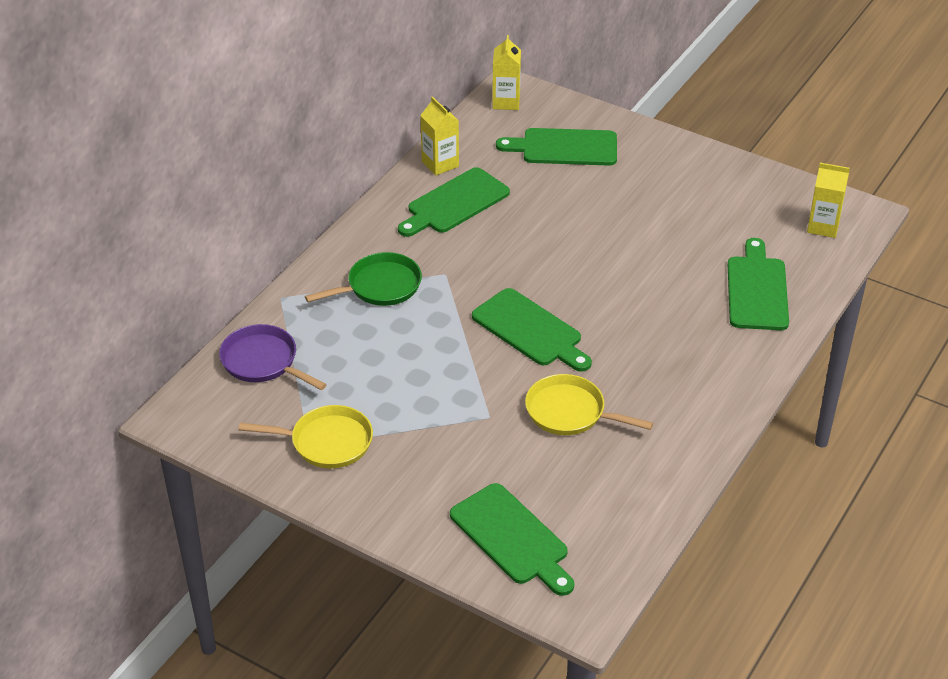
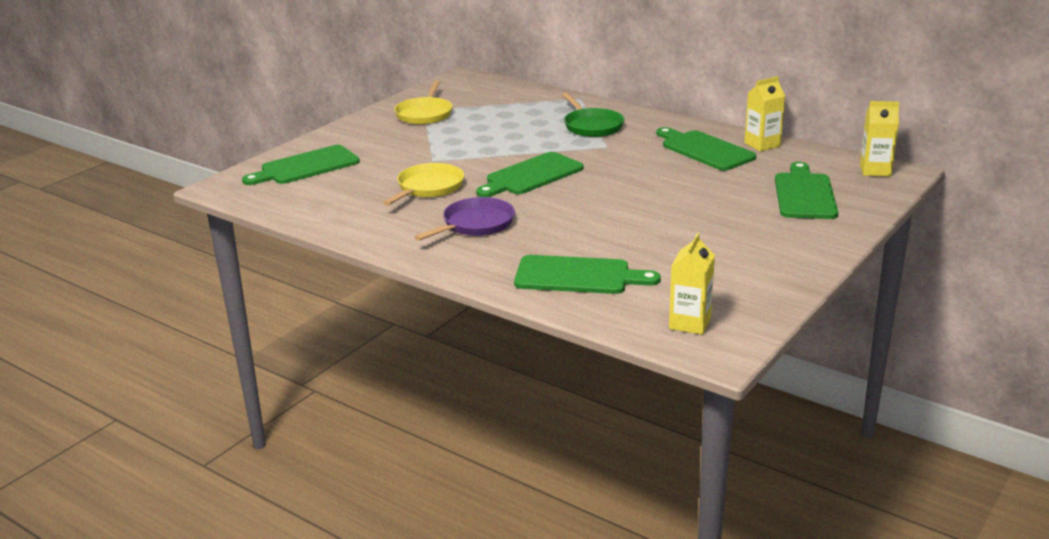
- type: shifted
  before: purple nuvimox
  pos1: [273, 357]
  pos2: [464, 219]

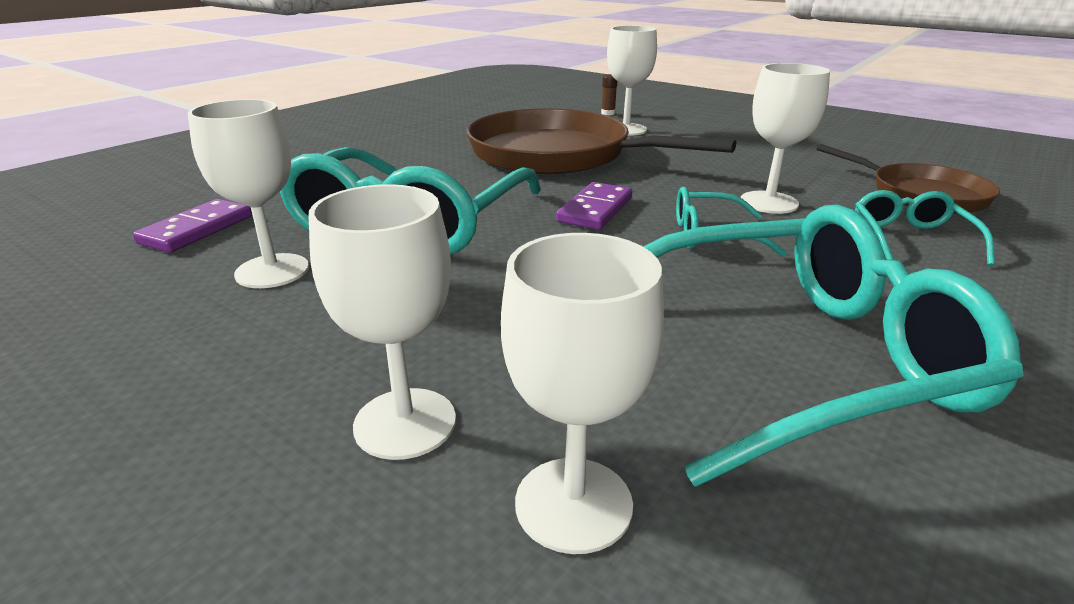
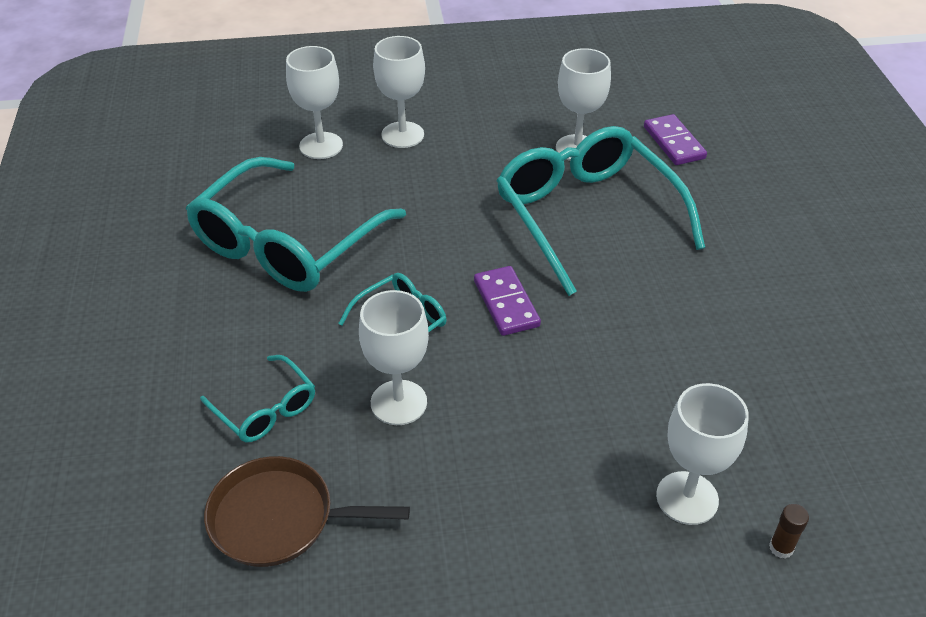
- type: gone
  before: brown nuvimox
  pos1: [601, 141]

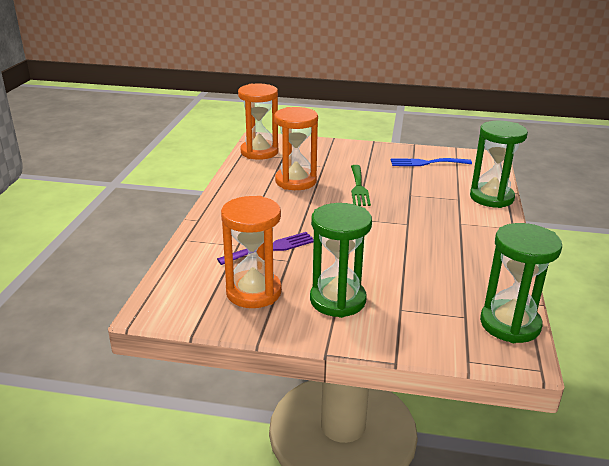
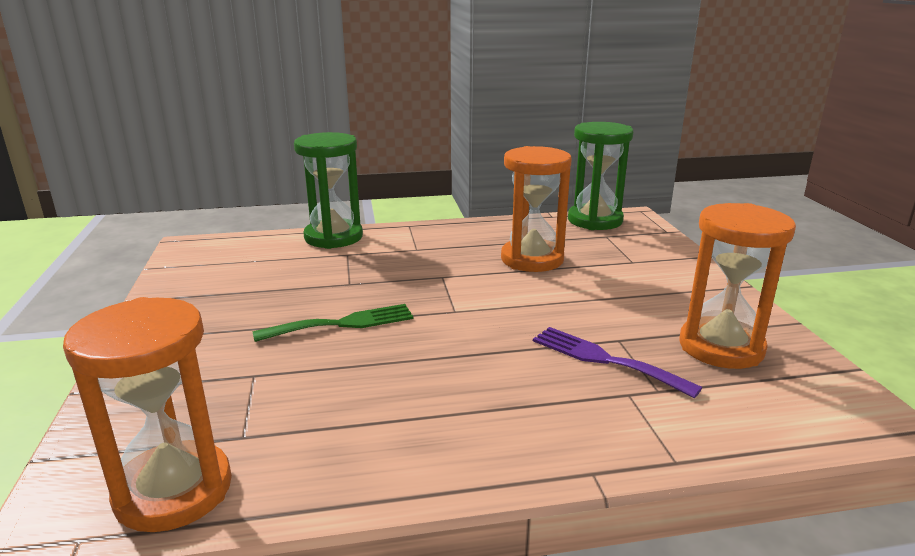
- type: shifted
  before: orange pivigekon
  pos1: [296, 148]
  pos2: [536, 209]
- type: gone
  before: green pivigekon
  pos1: [341, 260]
- type: gone
  before: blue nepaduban
  pos1: [431, 162]

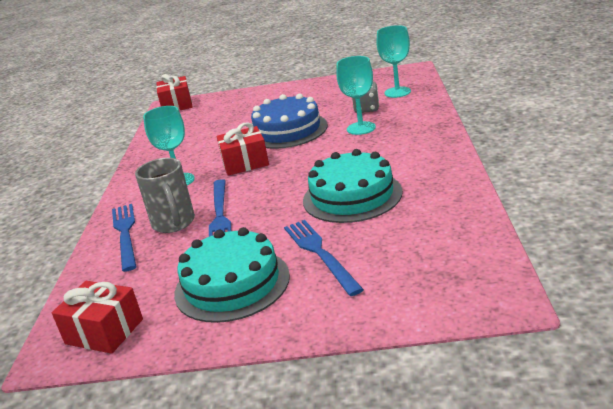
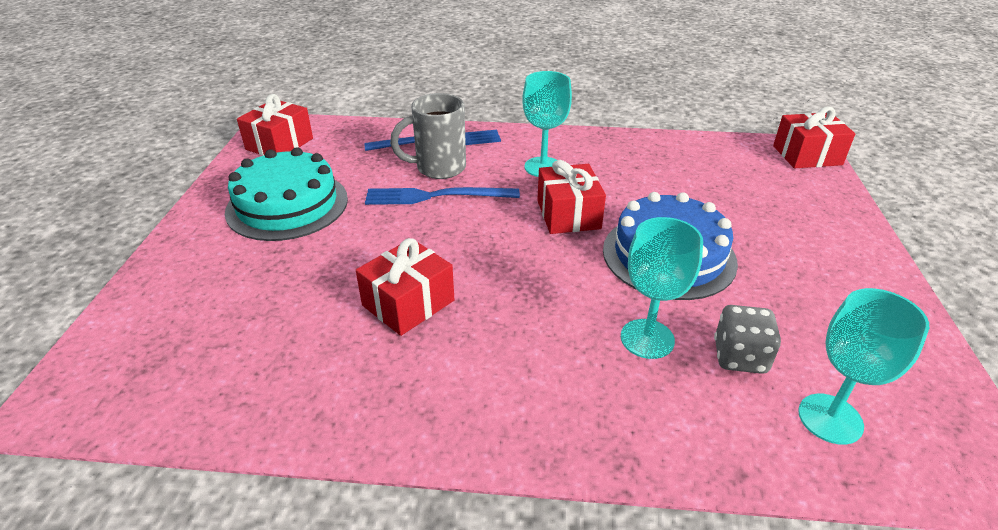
- type: gone
  before: blue nepaduban
  pos1: [324, 258]
- type: swapped
  before: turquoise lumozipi
  after: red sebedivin
  pos1: [353, 186]
  pos2: [405, 287]

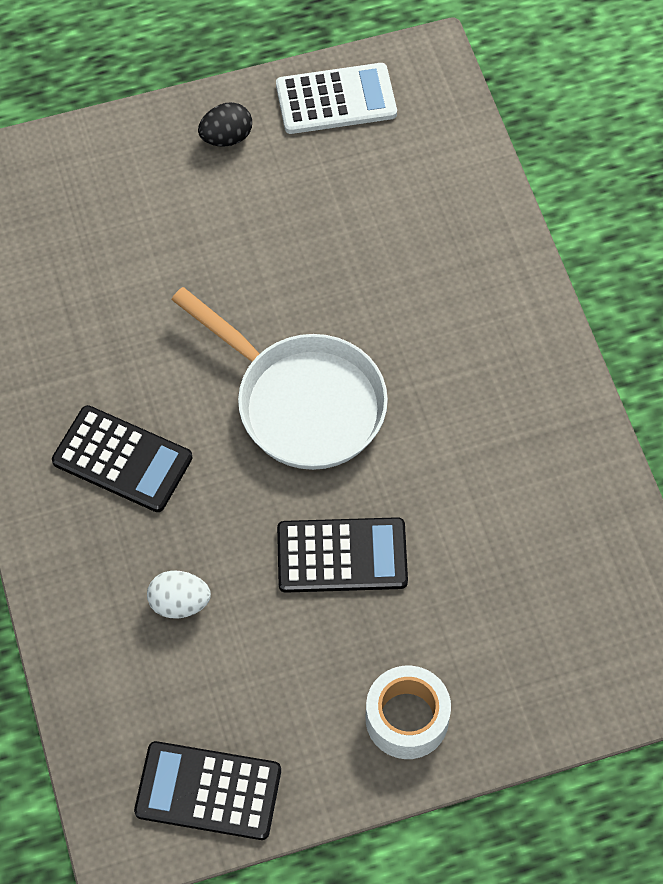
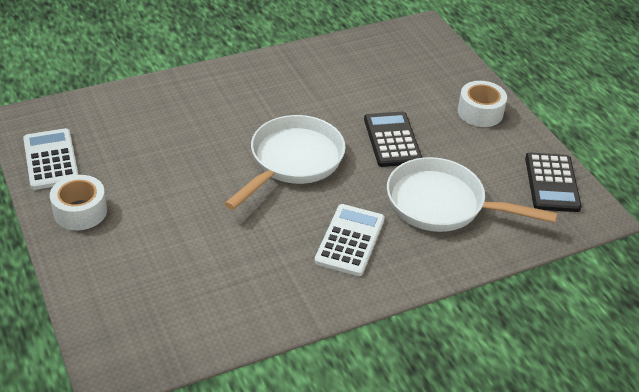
- type: repainted
  before: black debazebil
  after: white debazebil
  pos1: [122, 458]
  pos2: [349, 240]
- type: swapped
  before: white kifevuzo
  after: white nuvimox
  pos1: [179, 594]
  pos2: [472, 194]
- type: swapped
  before: black kifevuzo
  after: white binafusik
  pos1: [225, 124]
  pos2: [78, 202]

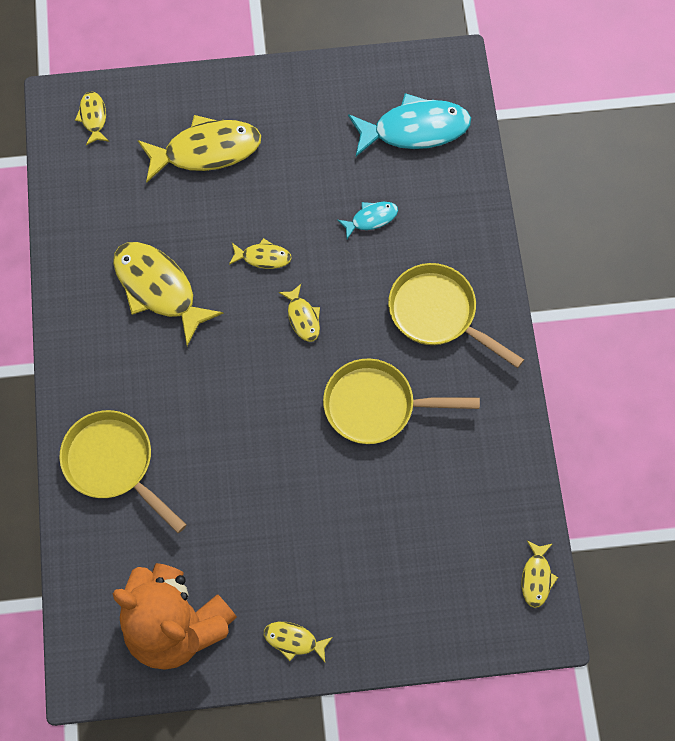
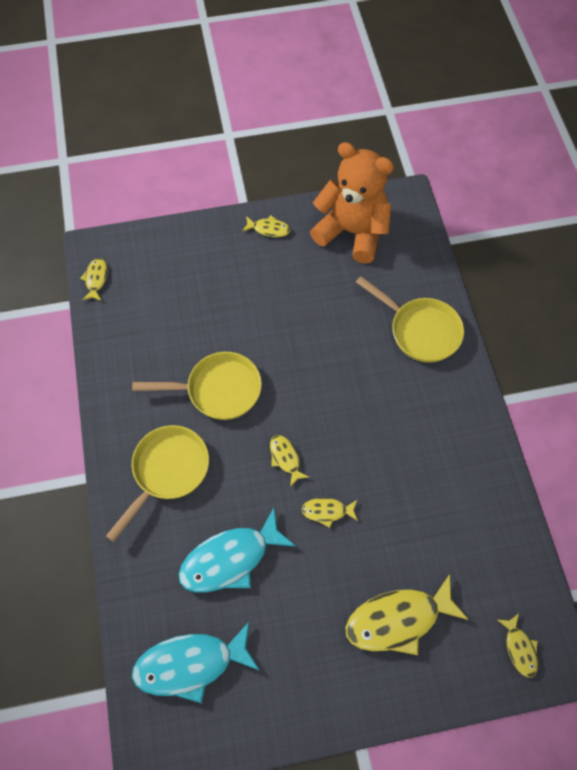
- type: gone
  before: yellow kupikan
  pos1: [168, 294]
- type: scaled
  before: turquoise kupikan
  pos1: [367, 220]
  pos2: [237, 550]
  scale: 2.03
- type: rotated
  before: yellow nuvimox
  pos1: [456, 315]
  pos2: [157, 483]
  turn: -90

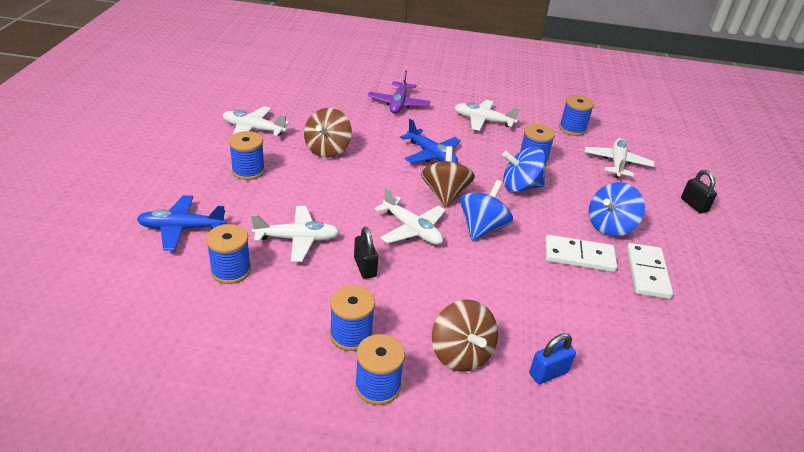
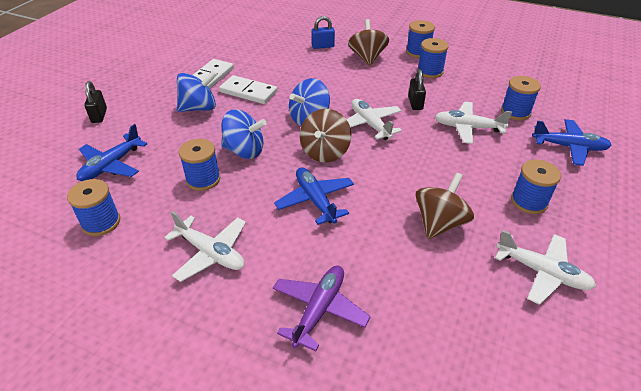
- type: repainted
  before: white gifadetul
  after: blue gifadetul
  pos1: [620, 158]
  pos2: [111, 152]

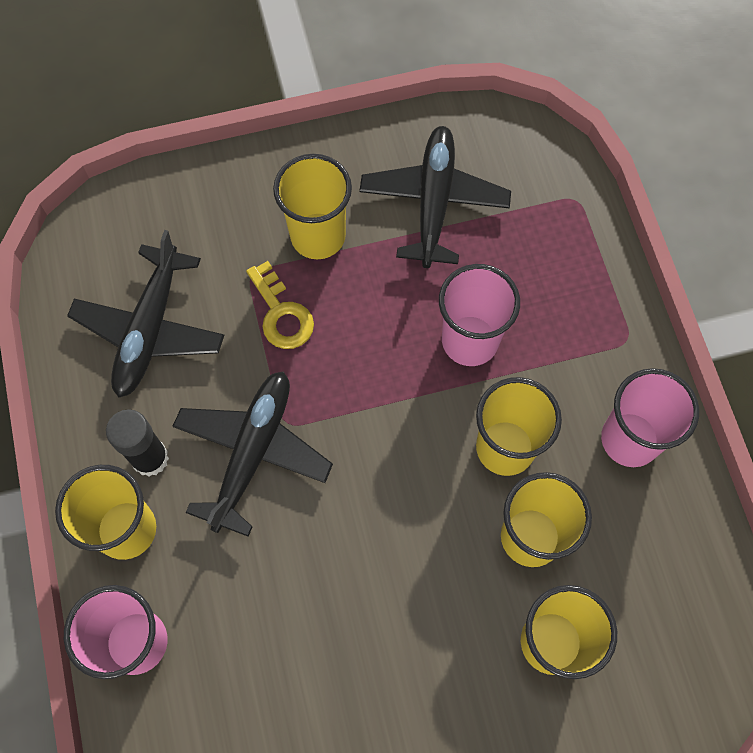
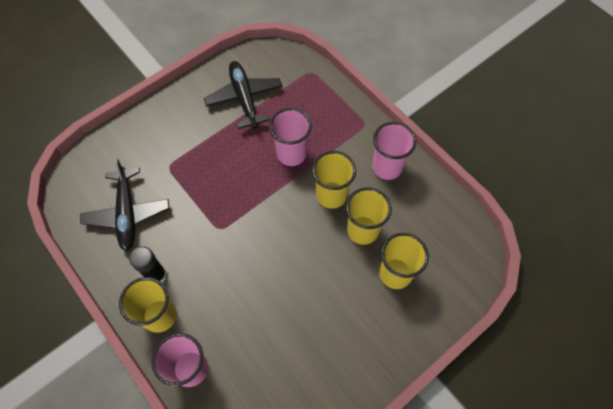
- type: gone
  before: black gifadetul
  pos1: [252, 454]
- type: gone
  before: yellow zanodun
  pos1: [280, 305]
- type: gone
  before: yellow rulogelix
  pos1: [312, 206]

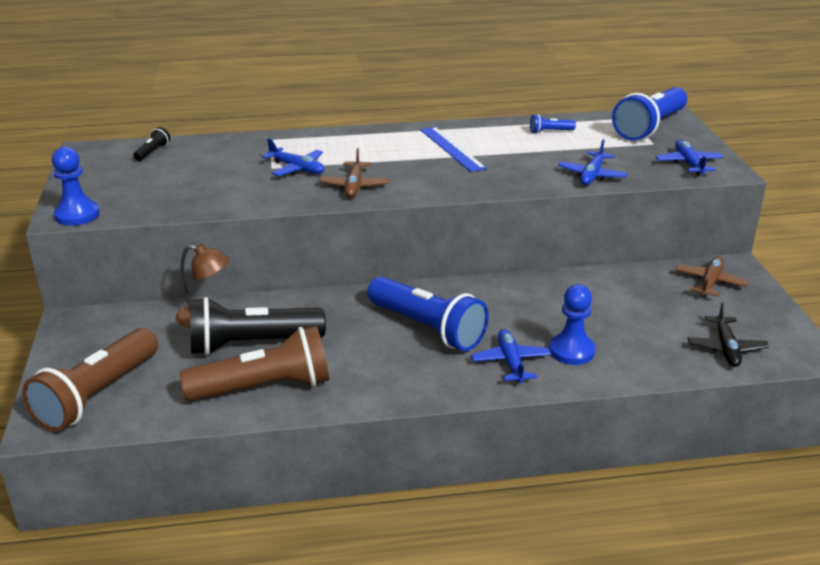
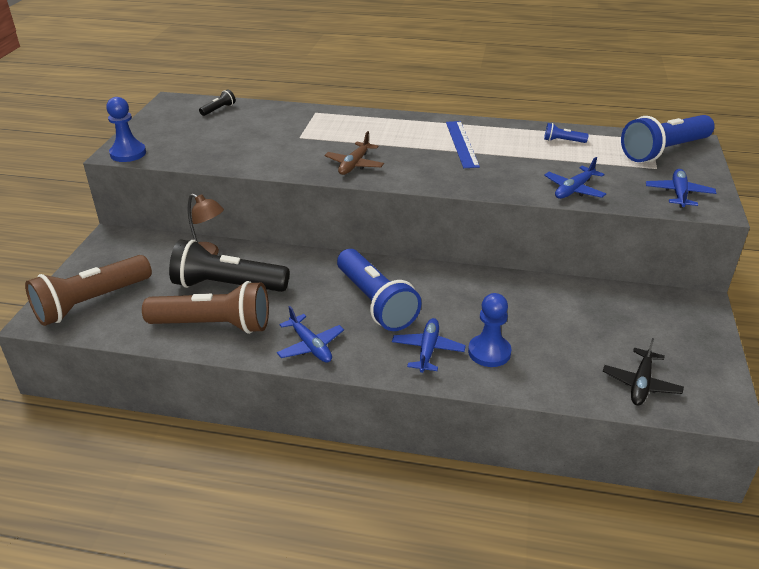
- type: shifted
  before: blue gifadetul
  pos1: [293, 157]
  pos2: [310, 334]
- type: gone
  before: brown gifadetul
  pos1: [712, 277]

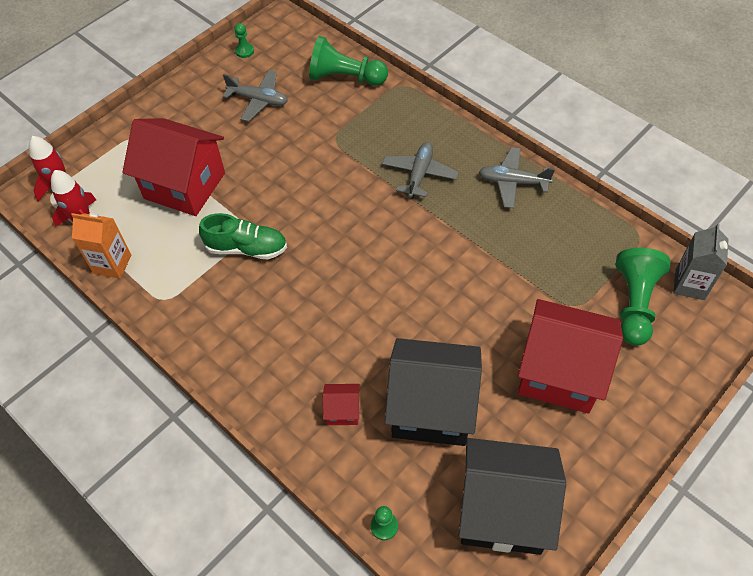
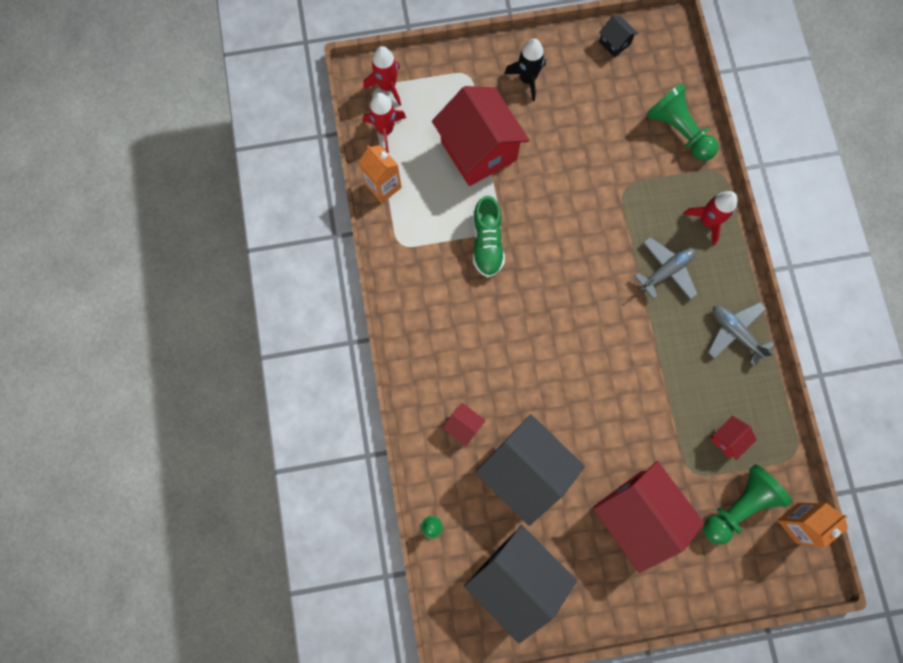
- type: rotated
  before: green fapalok
  pos1: [243, 236]
  pos2: [489, 237]
  turn: 45
- type: gone
  before: grey gifadetul
  pos1: [255, 96]
- type: swapped
  before: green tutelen
  after: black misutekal
  pos1: [244, 40]
  pos2: [618, 37]
- type: repainted
  before: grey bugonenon
  after: orange bugonenon
  pos1: [701, 261]
  pos2: [812, 525]
- type: new
  after: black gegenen
  pos2: [525, 69]
- type: new
  after: red gegenen
  pos2: [710, 218]
- type: new
  after: red misutekal
  pos2: [733, 438]

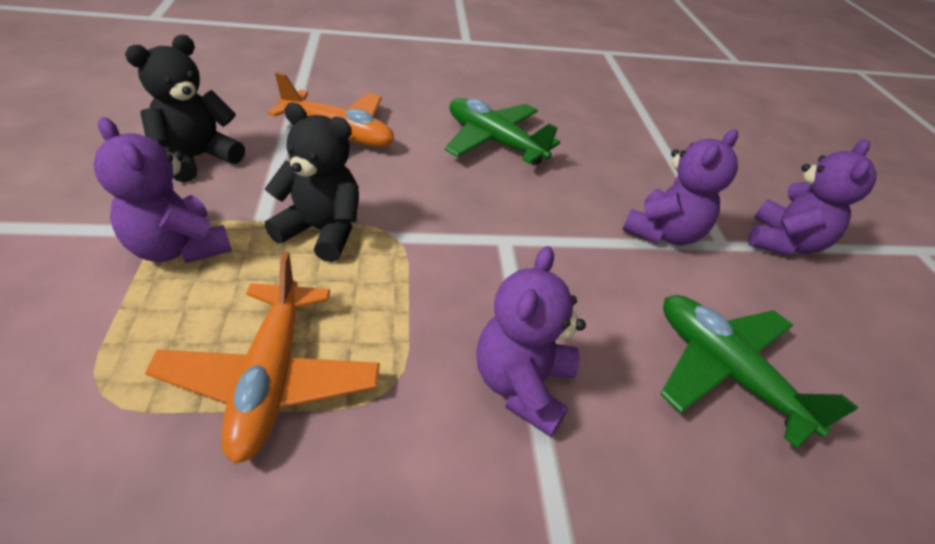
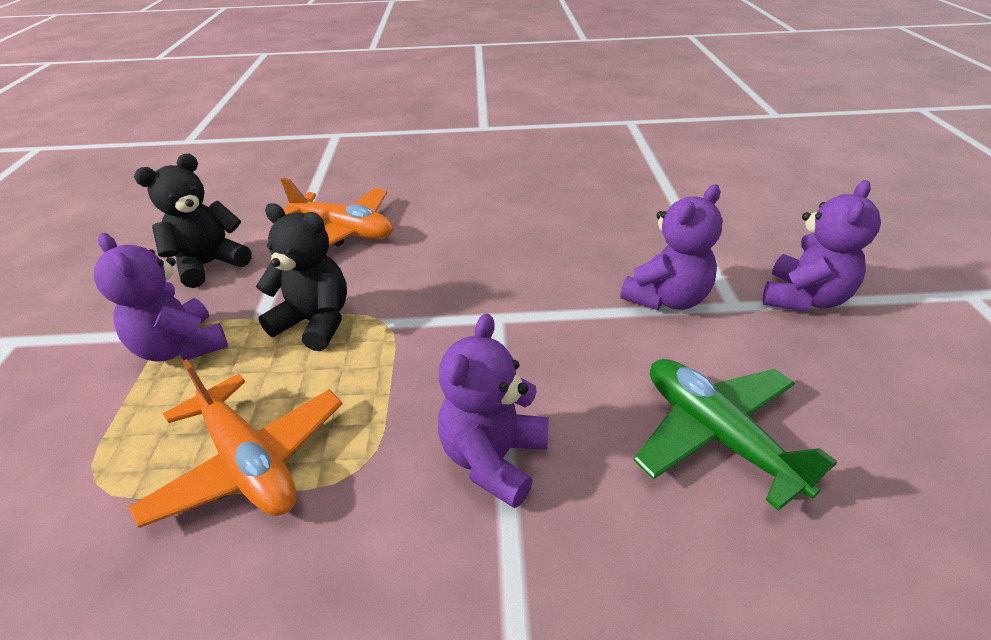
- type: rotated
  before: orange gifadetul
  pos1: [262, 357]
  pos2: [235, 443]
  turn: -45
- type: gone
  before: green gifadetul
  pos1: [502, 131]

